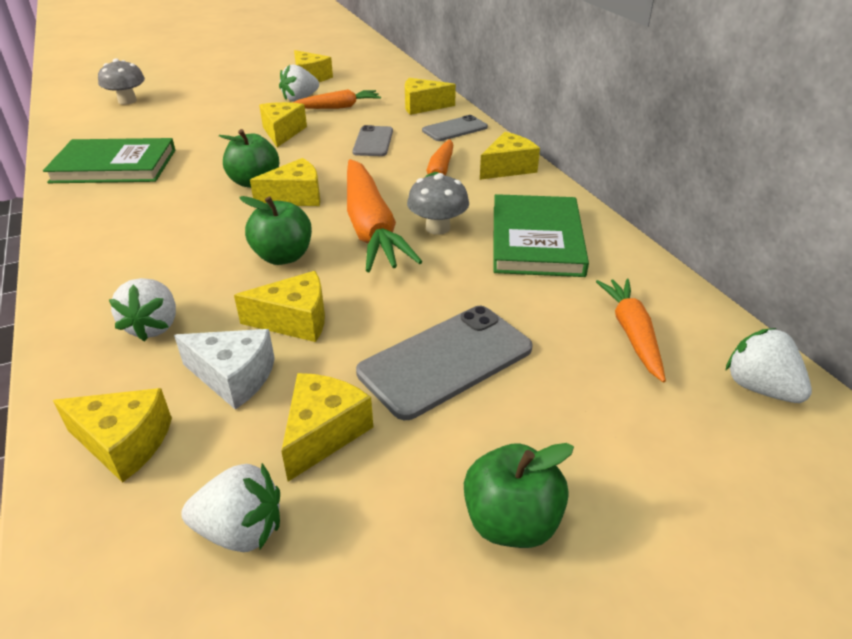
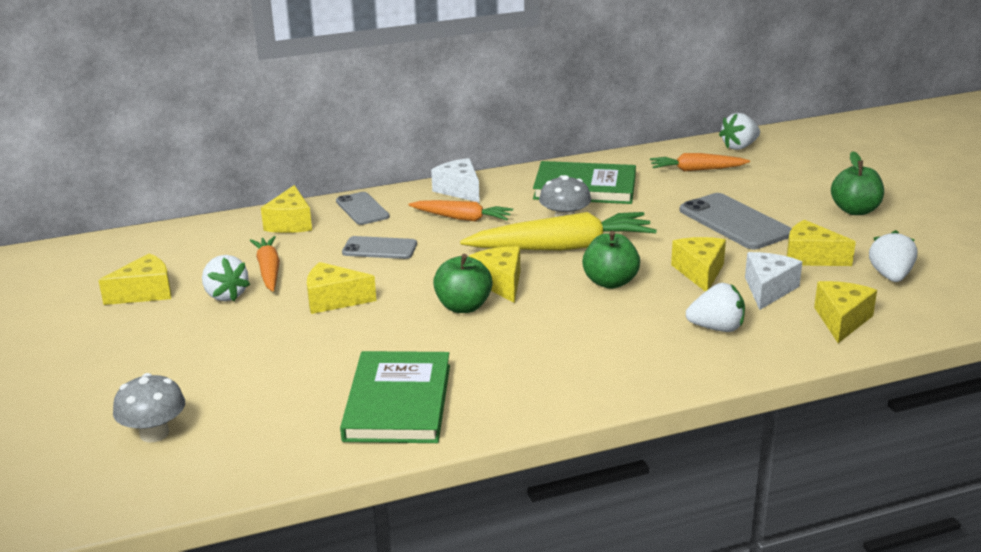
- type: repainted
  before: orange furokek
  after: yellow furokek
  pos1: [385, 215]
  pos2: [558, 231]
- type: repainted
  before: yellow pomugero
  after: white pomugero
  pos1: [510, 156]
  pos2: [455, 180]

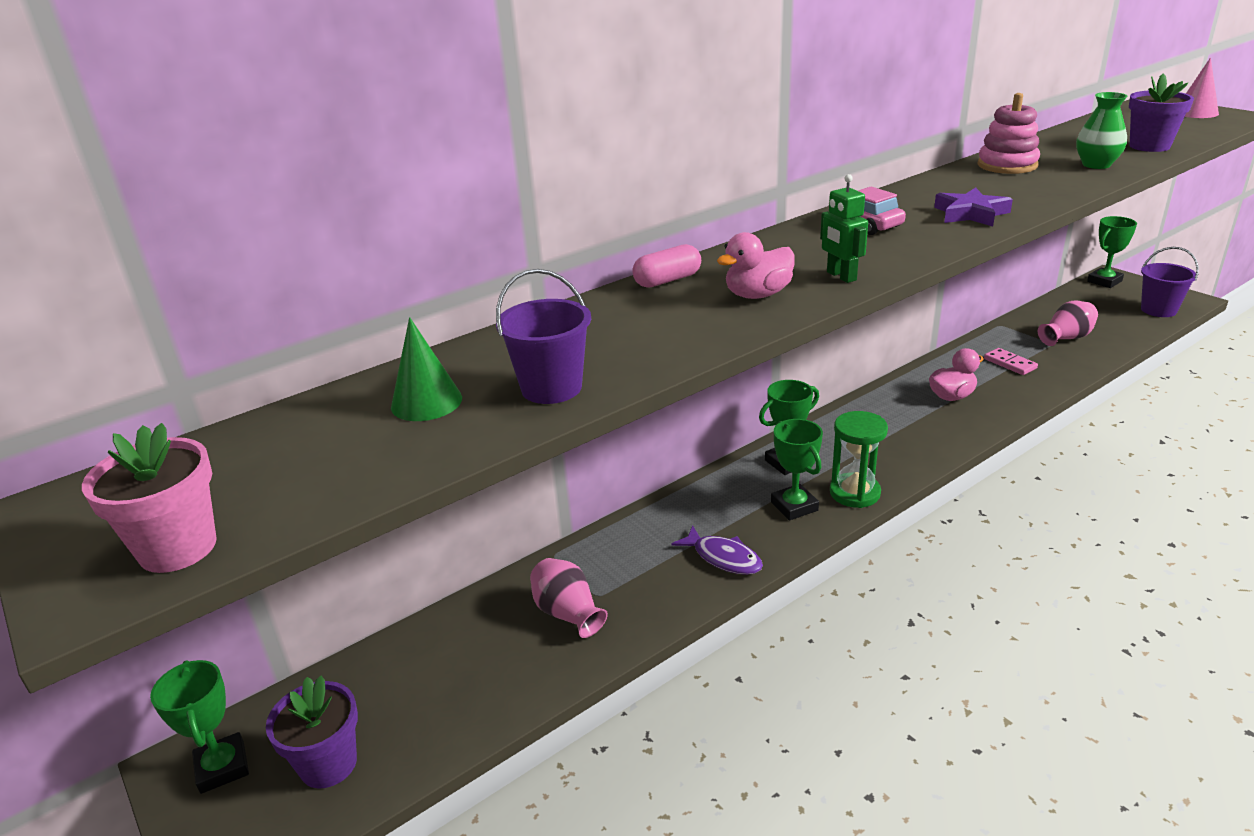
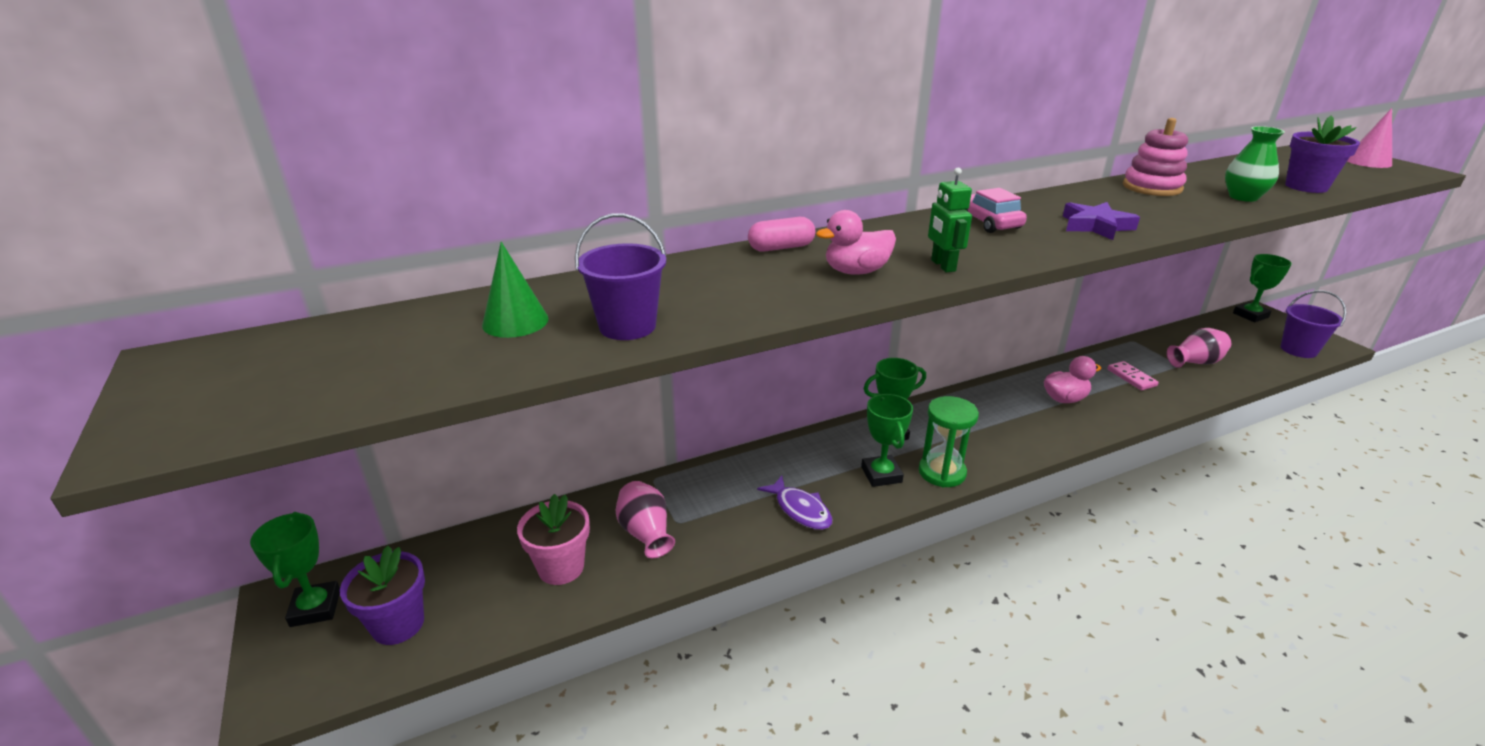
- type: shifted
  before: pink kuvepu
  pos1: [149, 498]
  pos2: [553, 539]

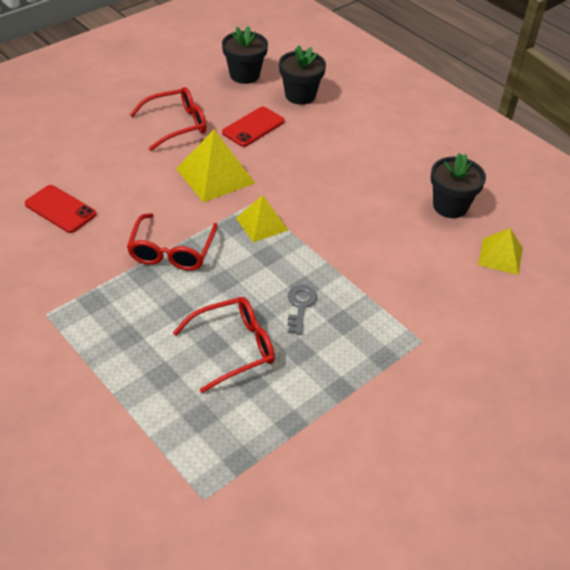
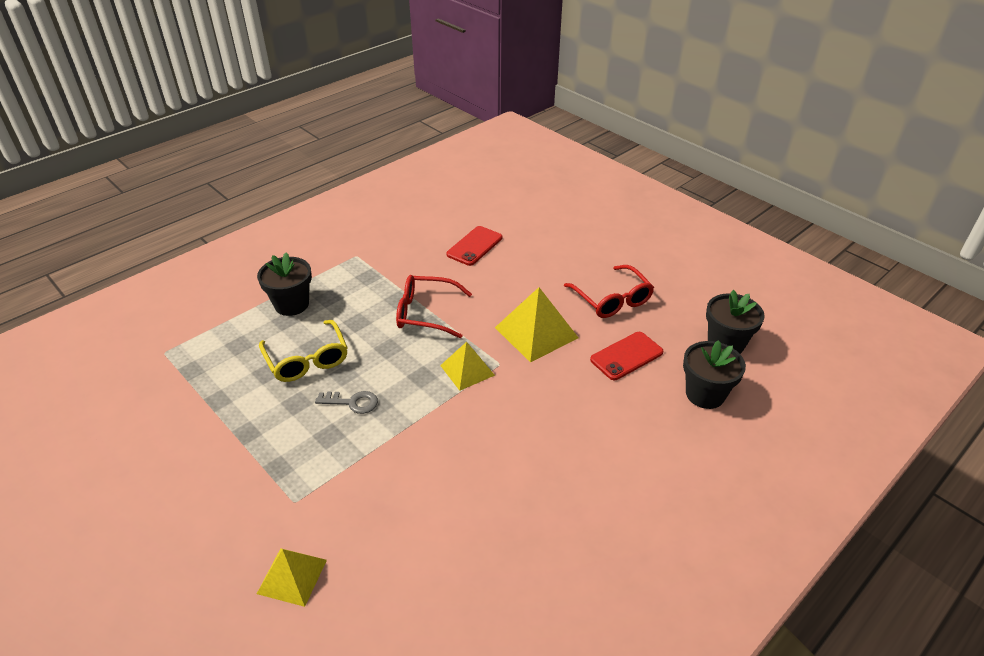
- type: repainted
  before: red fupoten
  after: yellow fupoten
  pos1: [224, 345]
  pos2: [303, 351]
- type: rotated
  before: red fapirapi
  pos1: [253, 127]
  pos2: [626, 356]
  turn: -75
- type: shifted
  before: black kuvepu
  pos1: [458, 185]
  pos2: [284, 284]
- type: shifted
  before: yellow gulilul
  pos1: [500, 251]
  pos2: [292, 577]

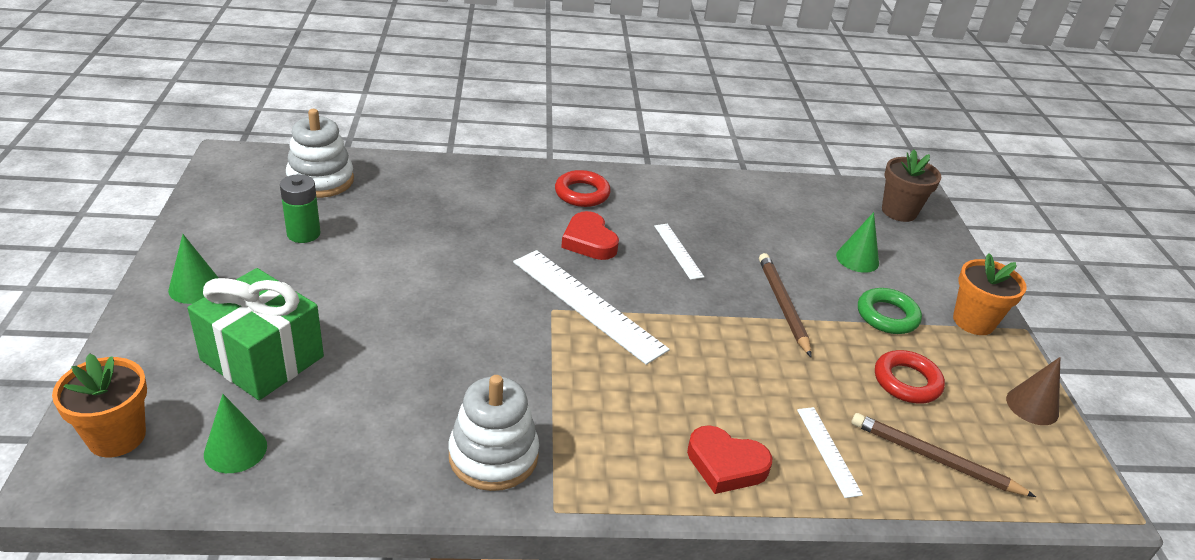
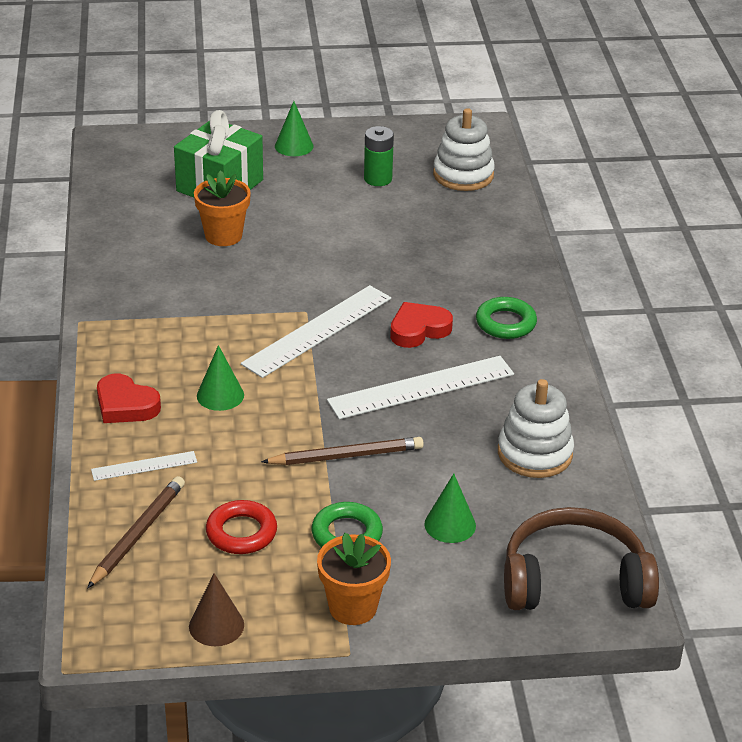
- type: shifted
  before: orange kuvepu
  pos1: [99, 405]
  pos2: [222, 208]
- type: shifted
  before: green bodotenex
  pos1: [235, 433]
  pos2: [220, 378]
- type: shifted
  before: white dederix
  pos1: [494, 433]
  pos2: [536, 428]
- type: repainted
  before: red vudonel
  after: green vudonel
  pos1: [583, 188]
  pos2: [506, 318]
- type: scaled
  before: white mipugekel
  pos1: [679, 252]
  pos2: [420, 387]
  scale: 1.95
- type: rotated
  before: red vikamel
  pos1: [729, 459]
  pos2: [129, 398]
  turn: -75
- type: swapped
  before: brown kuvepu
  after: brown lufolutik
  pos1: [912, 186]
  pos2: [581, 558]

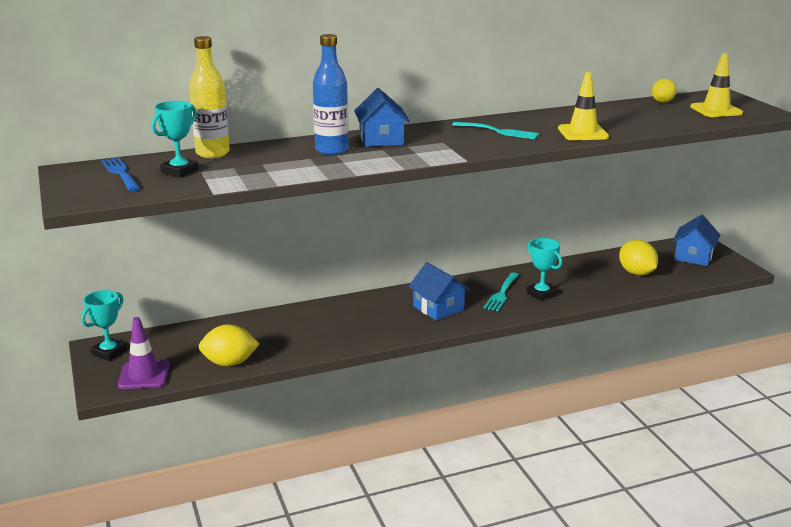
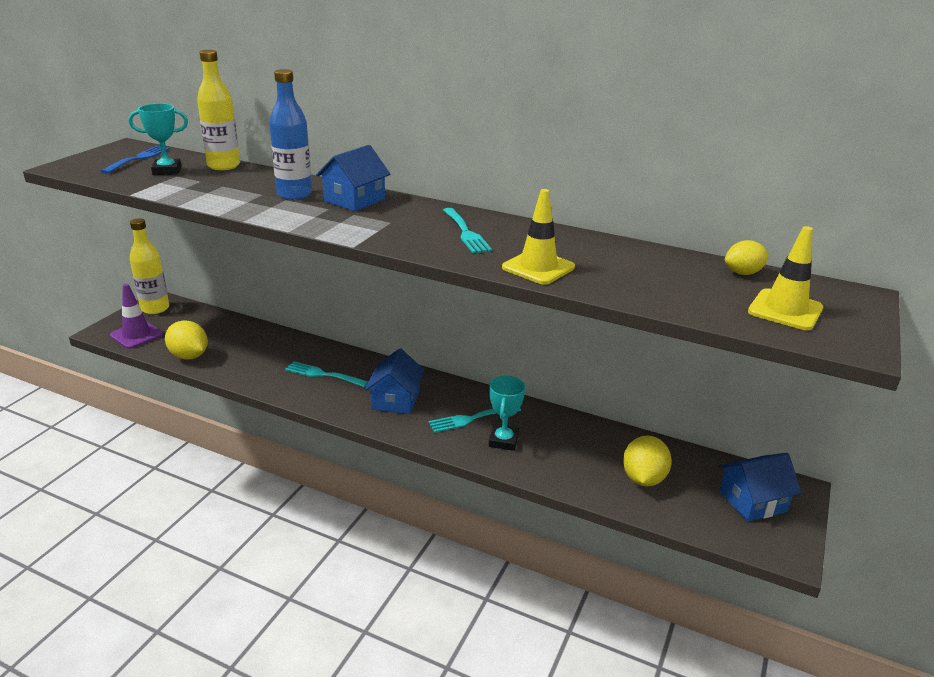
- type: swapped
  before: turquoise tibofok
  after: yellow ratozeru
  pos1: [104, 325]
  pos2: [149, 266]
- type: new
  after: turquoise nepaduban
  pos2: [326, 374]

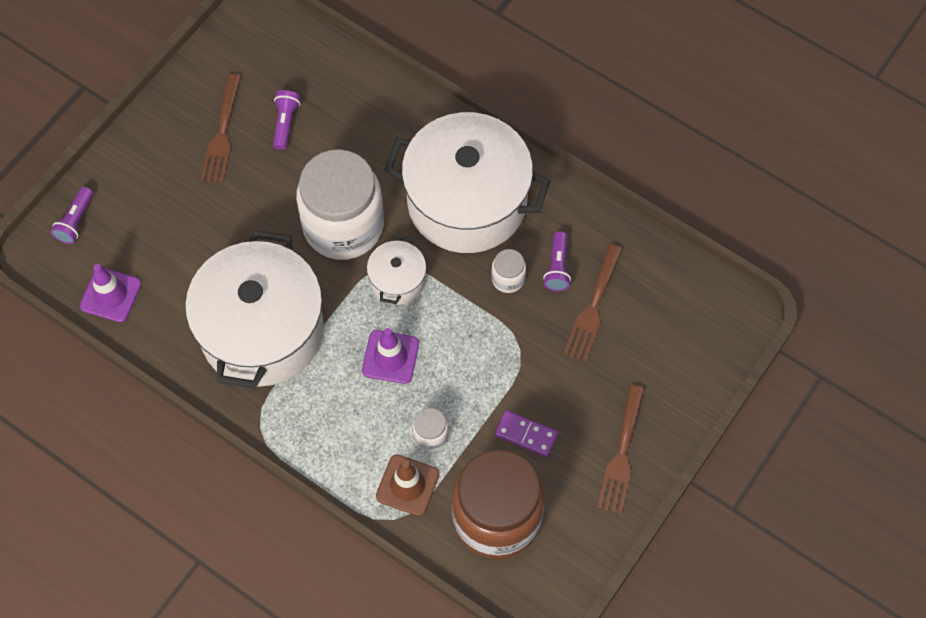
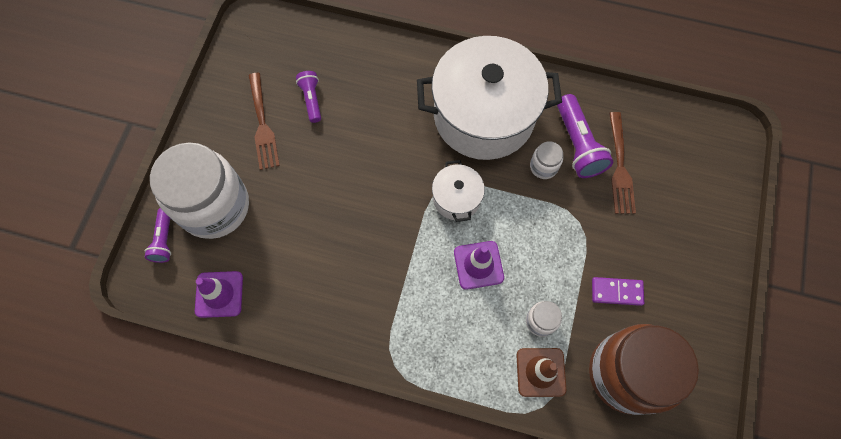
- type: gone
  before: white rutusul
  pos1: [254, 309]
- type: shifted
  before: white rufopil
  pos1: [340, 204]
  pos2: [199, 190]
- type: scaled
  before: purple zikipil
  pos1: [557, 261]
  pos2: [585, 136]
  scale: 1.66
- type: gone
  before: brown nepaduban
  pos1: [621, 449]

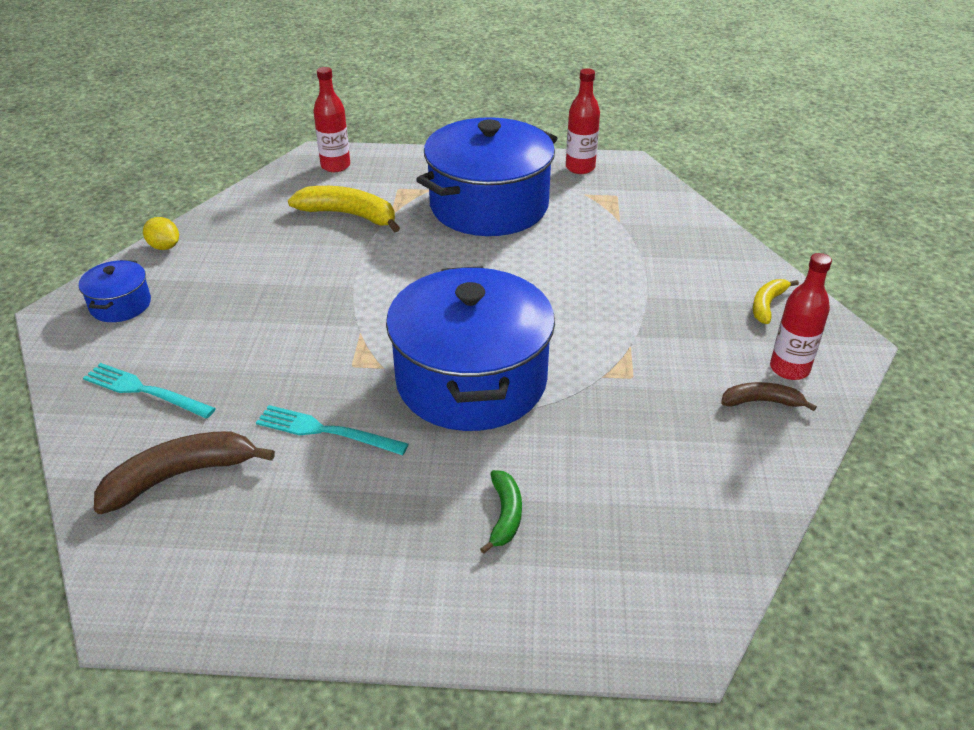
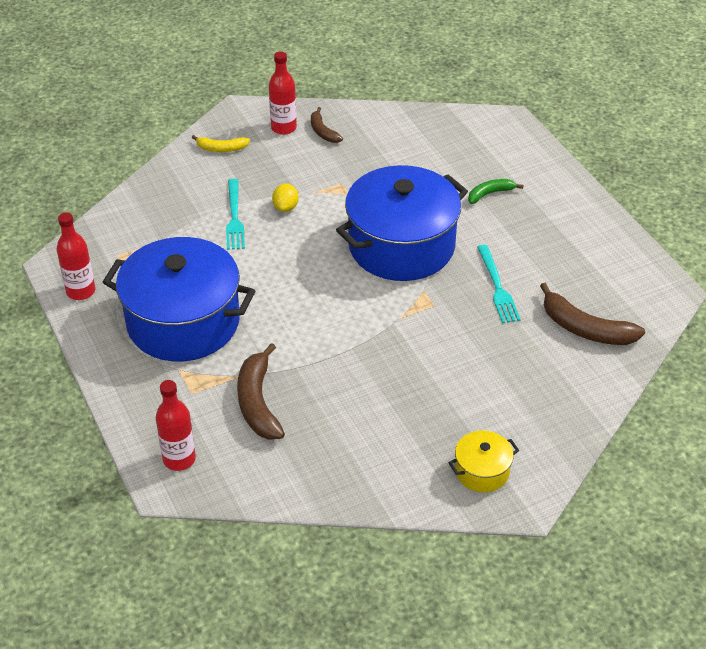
- type: repainted
  before: blue rutusul
  after: yellow rutusul
  pos1: [115, 291]
  pos2: [483, 461]
- type: shifted
  before: turquoise nepaduban
  pos1: [149, 391]
  pos2: [235, 214]
- type: shifted
  before: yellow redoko
  pos1: [161, 233]
  pos2: [285, 197]
- type: repainted
  before: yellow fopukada
  after: brown fopukada
  pos1: [344, 209]
  pos2: [261, 391]

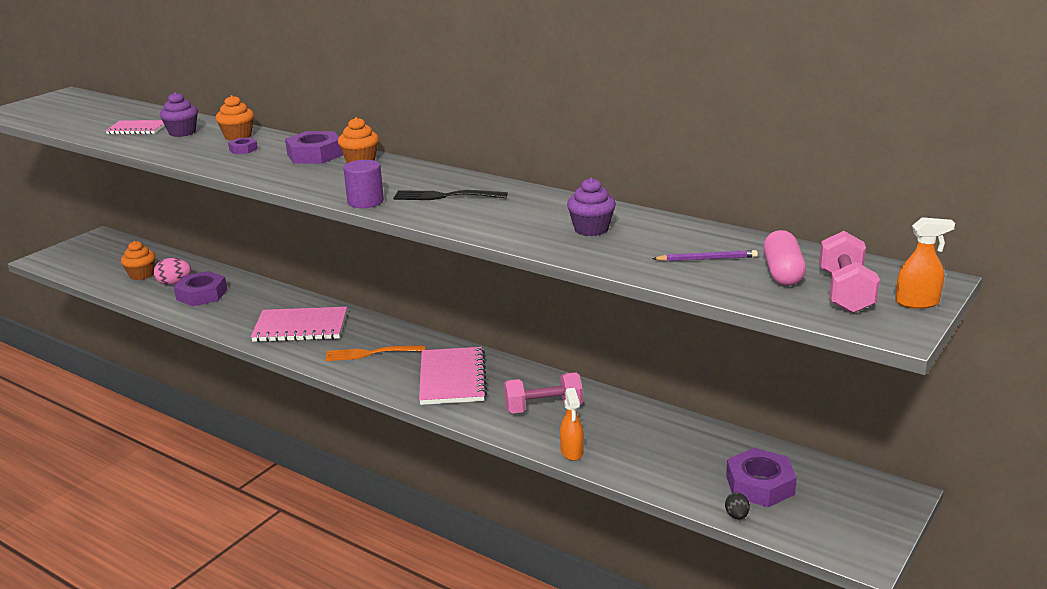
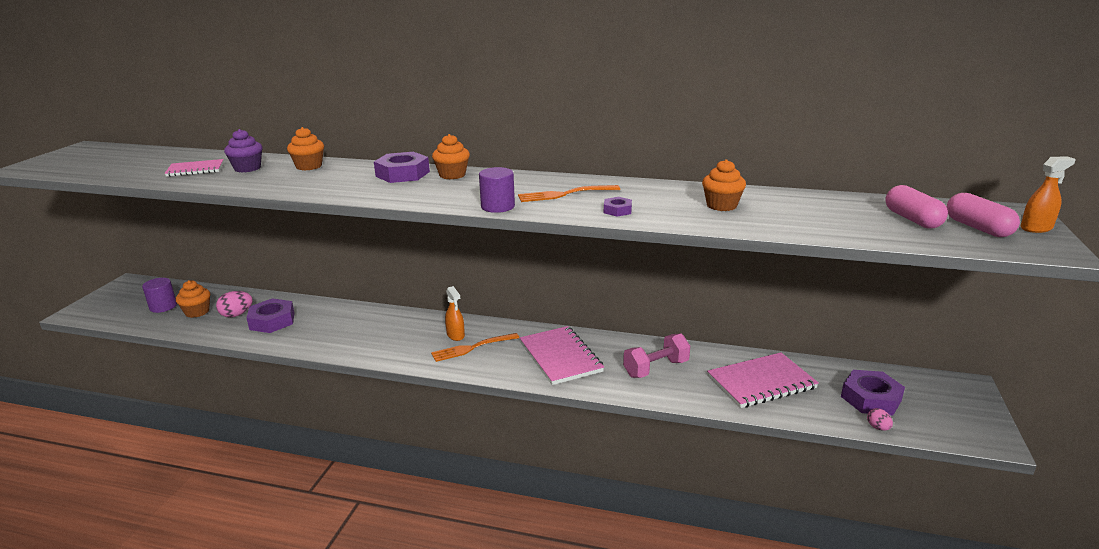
- type: shifted
  before: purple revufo
  pos1: [243, 146]
  pos2: [618, 207]
- type: shifted
  before: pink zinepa
  pos1: [299, 324]
  pos2: [763, 380]
- type: repainted
  before: black nepaduban
  after: orange nepaduban
  pos1: [451, 195]
  pos2: [569, 193]
- type: shifted
  before: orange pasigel
  pos1: [572, 424]
  pos2: [455, 313]
- type: repainted
  before: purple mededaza
  after: orange mededaza
  pos1: [591, 207]
  pos2: [724, 185]
- type: gone
  before: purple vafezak
  pos1: [705, 255]
- type: repainted
  before: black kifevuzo
  after: pink kifevuzo
  pos1: [737, 505]
  pos2: [880, 419]
- type: swapped
  before: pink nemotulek
  after: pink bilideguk
  pos1: [849, 272]
  pos2: [983, 215]
- type: new
  after: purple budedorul
  pos2: [159, 295]

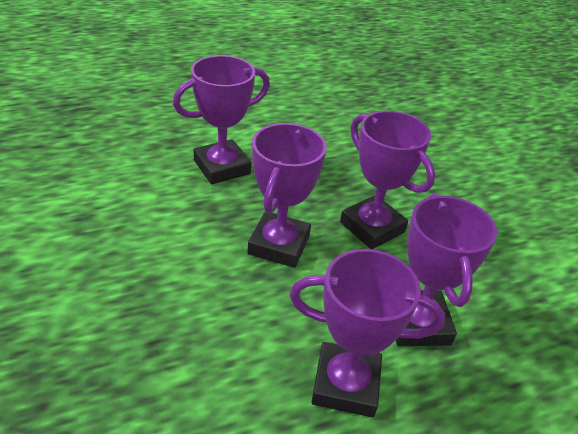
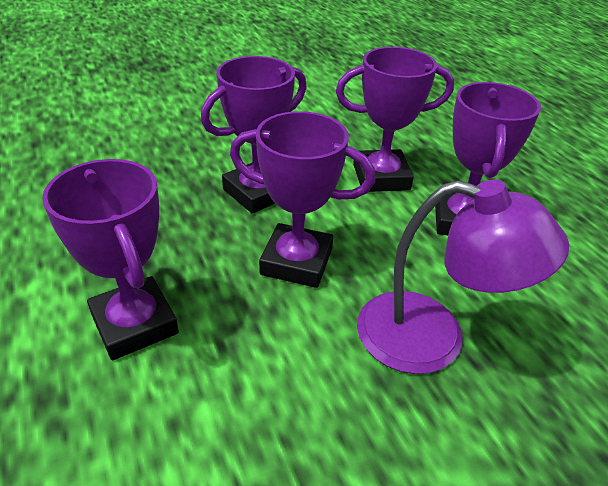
- type: new
  after: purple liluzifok
  pos2: [463, 277]

